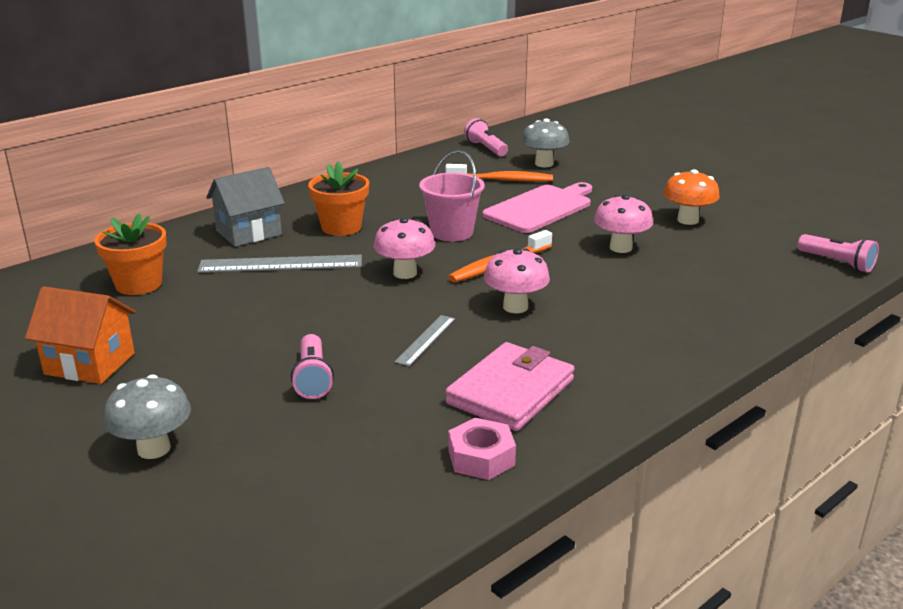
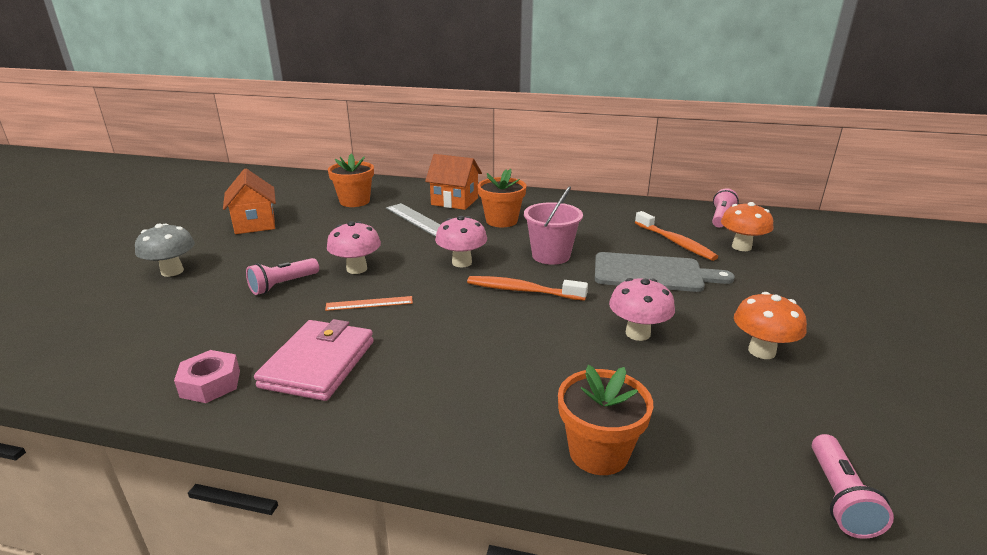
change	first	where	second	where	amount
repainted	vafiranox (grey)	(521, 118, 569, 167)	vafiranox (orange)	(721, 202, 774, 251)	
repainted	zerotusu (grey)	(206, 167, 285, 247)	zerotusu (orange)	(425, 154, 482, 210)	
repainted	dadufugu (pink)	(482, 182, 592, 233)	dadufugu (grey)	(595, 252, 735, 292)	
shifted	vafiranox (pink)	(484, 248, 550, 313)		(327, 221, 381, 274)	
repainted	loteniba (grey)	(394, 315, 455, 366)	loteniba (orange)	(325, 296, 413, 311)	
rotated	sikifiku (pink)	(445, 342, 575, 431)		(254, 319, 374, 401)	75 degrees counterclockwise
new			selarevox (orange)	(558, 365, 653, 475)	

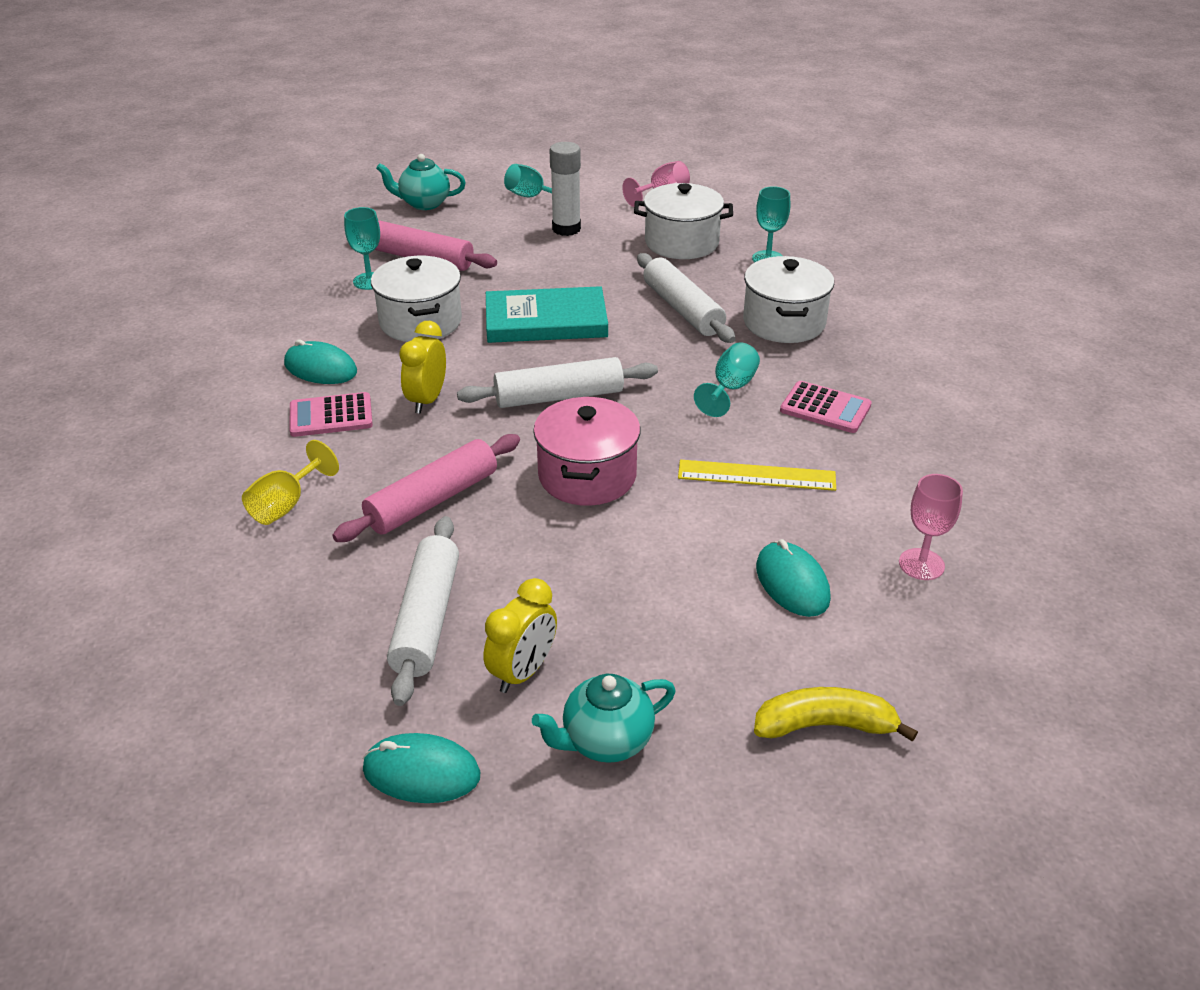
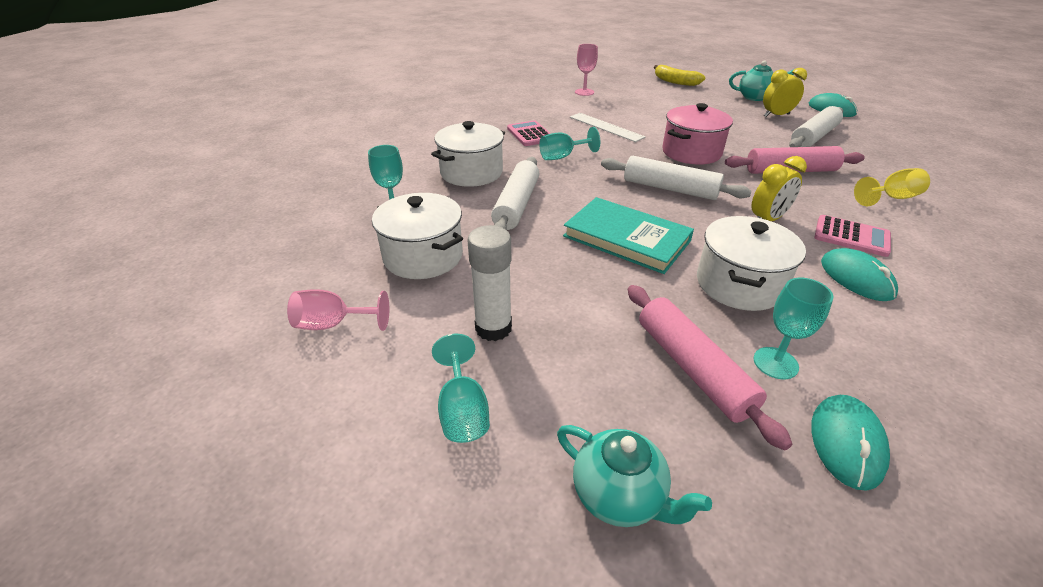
change	first	where	second	where	amount
repainted	loteniba (yellow)	(678, 460, 836, 491)	loteniba (white)	(570, 113, 645, 142)	
shifted	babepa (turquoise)	(756, 539, 831, 617)		(811, 395, 890, 491)	

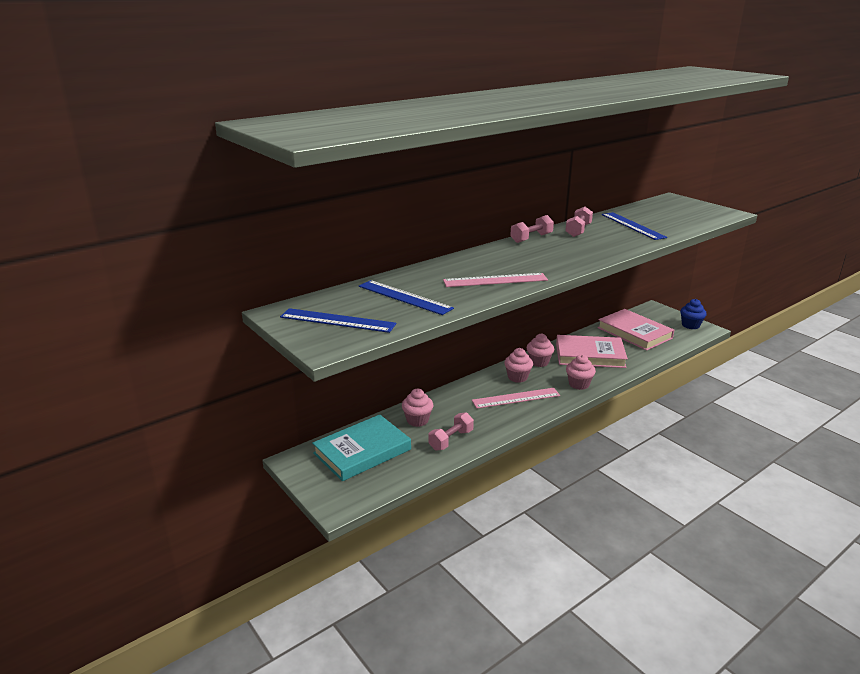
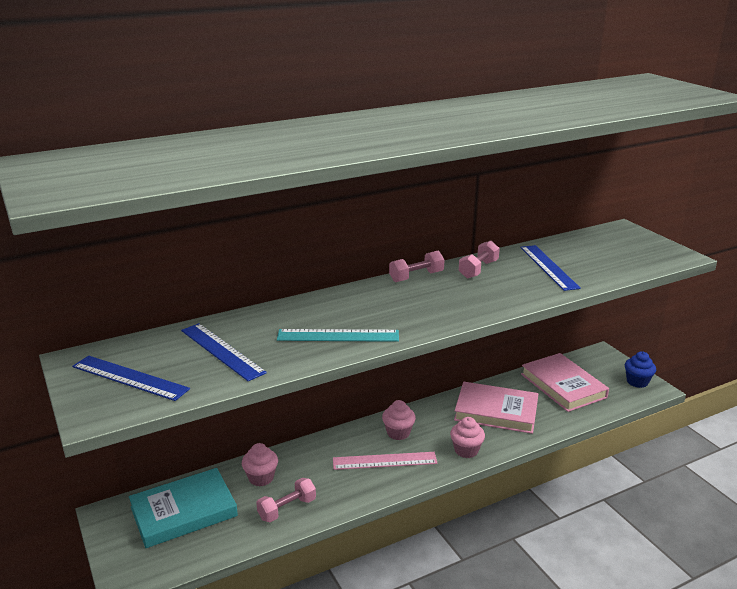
change	first	where	second	where	amount
repainted	loteniba (pink)	(443, 273, 548, 287)	loteniba (turquoise)	(277, 329, 399, 342)	
gone	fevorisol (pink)	(527, 333, 554, 367)			

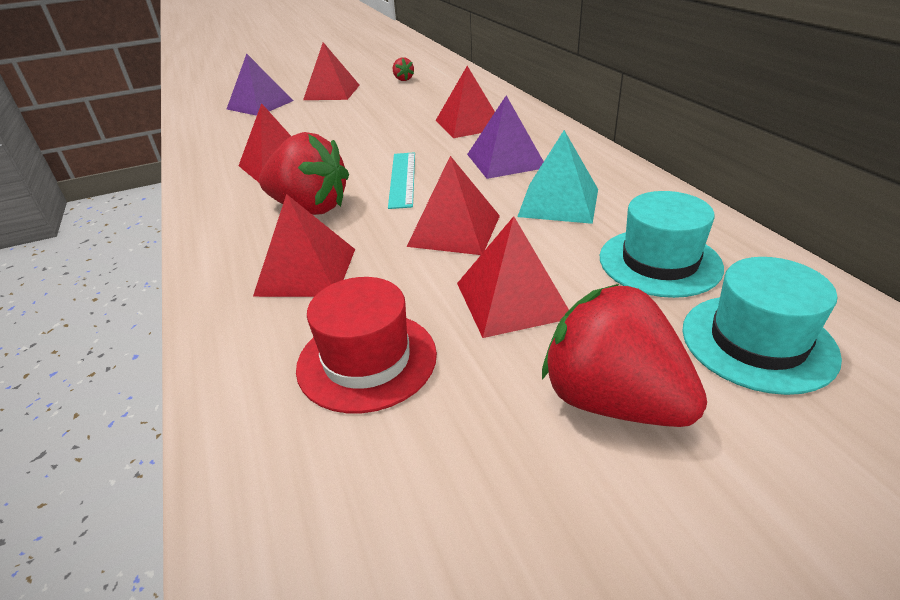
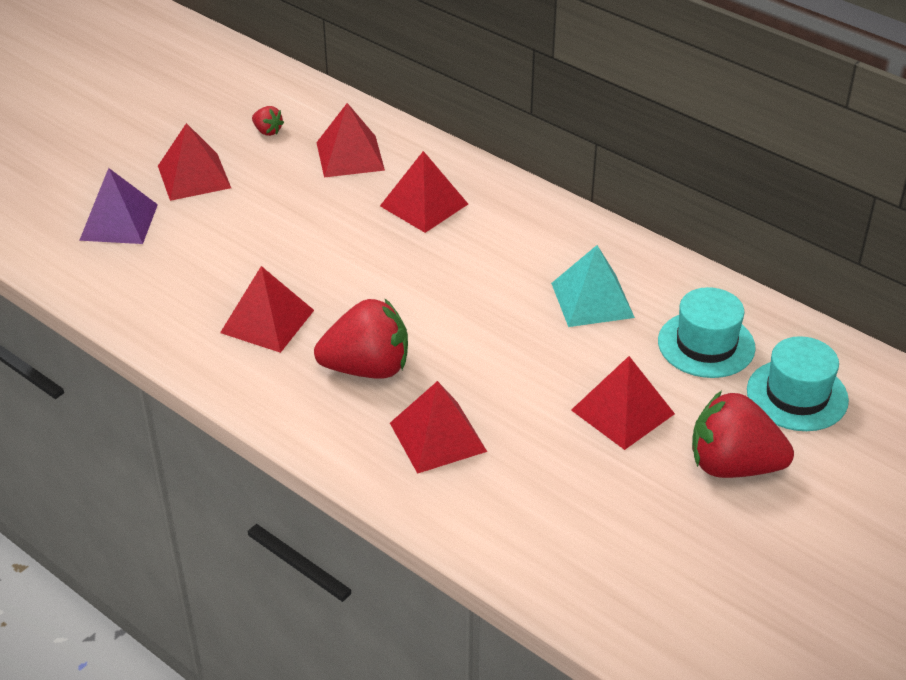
change	first	where	second	where	amount
gone	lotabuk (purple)	(467, 95, 544, 179)			
gone	loteniba (turquoise)	(388, 152, 415, 209)			
shifted	lotabuk (red)	(407, 156, 500, 255)		(316, 103, 385, 177)	
gone	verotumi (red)	(296, 277, 437, 413)			

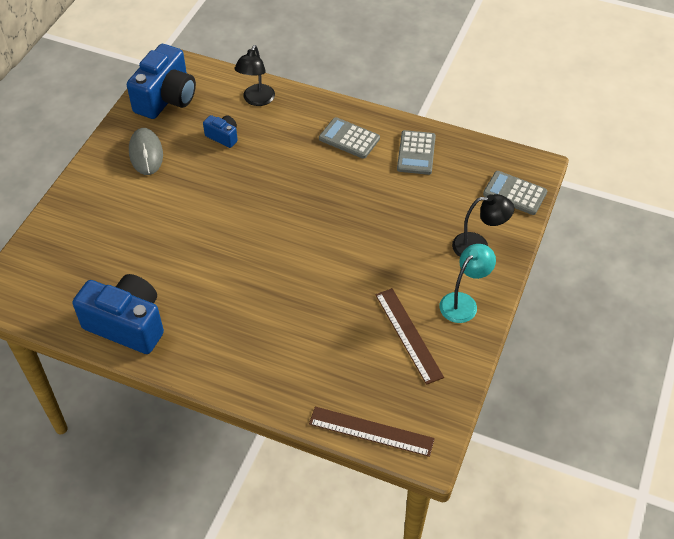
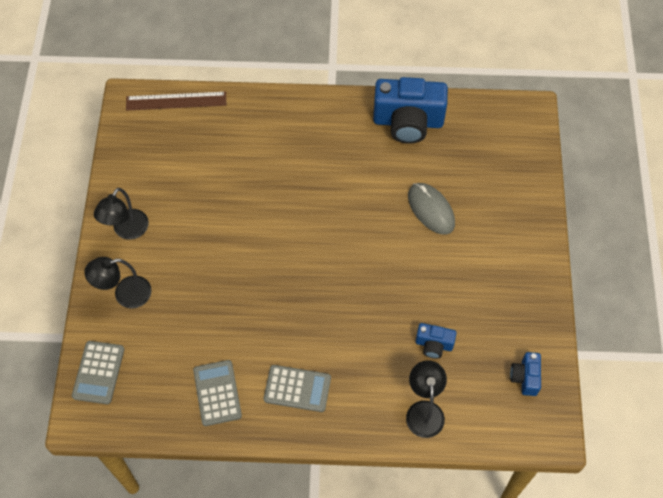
change	first	where	second	where	amount
scaled	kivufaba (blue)	(127, 44, 196, 119)		(510, 352, 541, 396)	x0.48
shifted	babepa (grey)	(129, 128, 163, 175)		(408, 183, 455, 235)	
rotated	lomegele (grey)	(483, 171, 547, 215)		(72, 341, 124, 404)	90 degrees clockwise
repainted	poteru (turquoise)	(439, 244, 496, 323)	poteru (black)	(94, 188, 149, 240)	
gone	loteniba (brown)	(375, 288, 444, 385)			

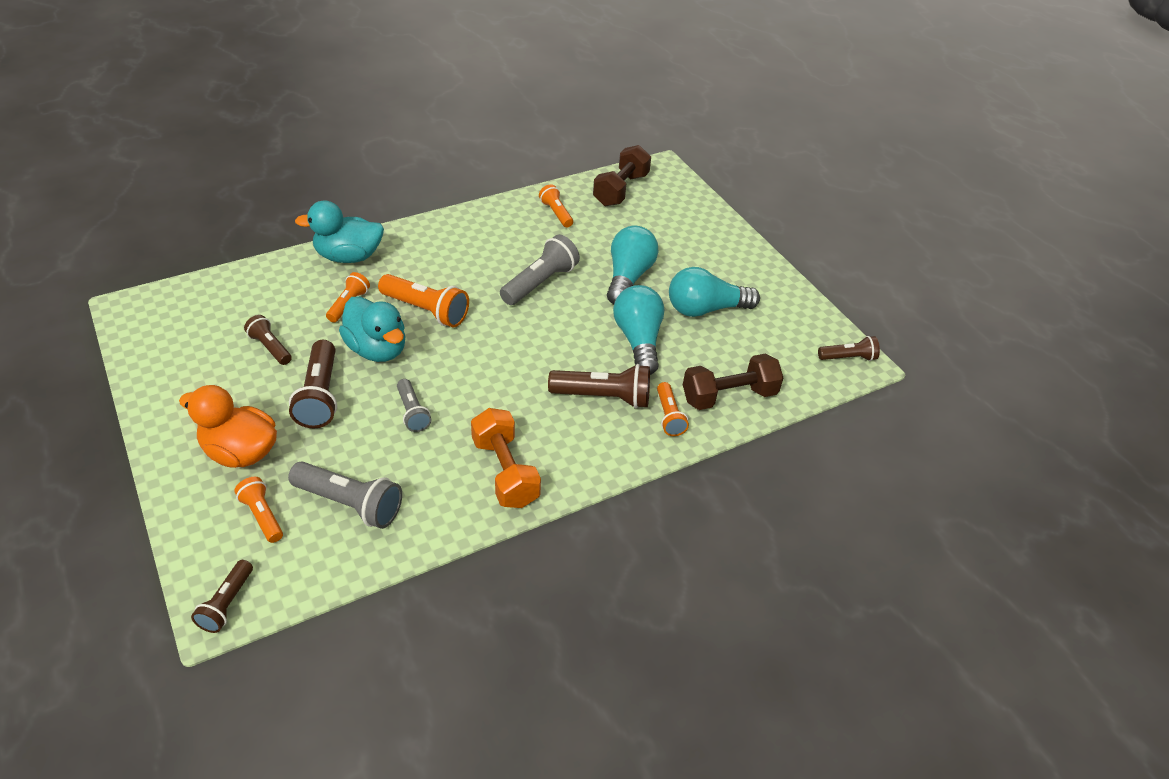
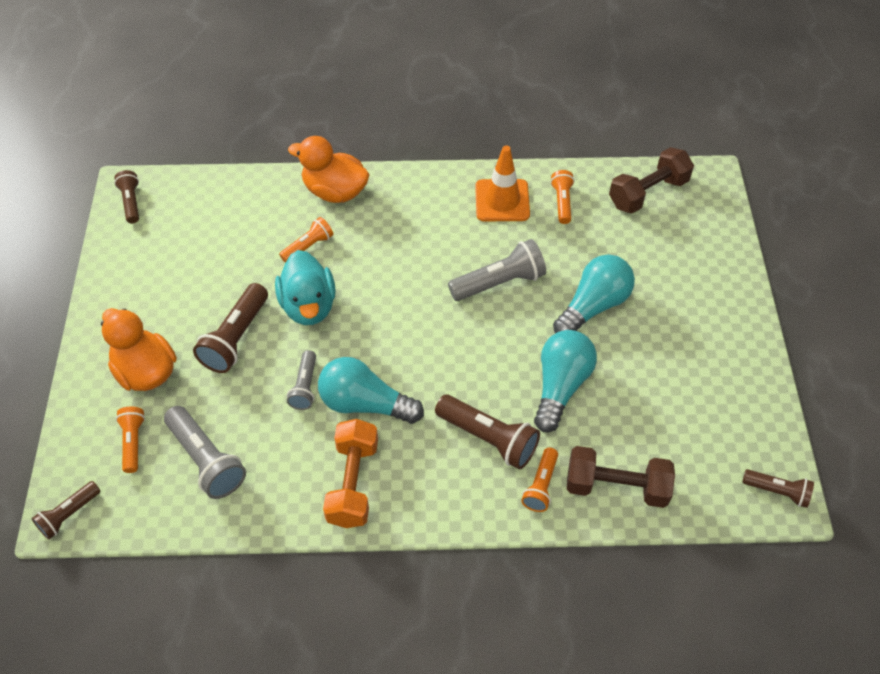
change	first	where	second	where	amount
repainted	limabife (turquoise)	(295, 200, 384, 263)	limabife (orange)	(288, 136, 370, 203)	
shifted	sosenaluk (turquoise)	(669, 267, 760, 317)		(318, 357, 424, 424)	
gone	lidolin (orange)	(378, 274, 469, 327)			
shifted	lidolin (brown)	(244, 315, 292, 365)		(114, 170, 139, 223)	
new			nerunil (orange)	(475, 146, 530, 221)	

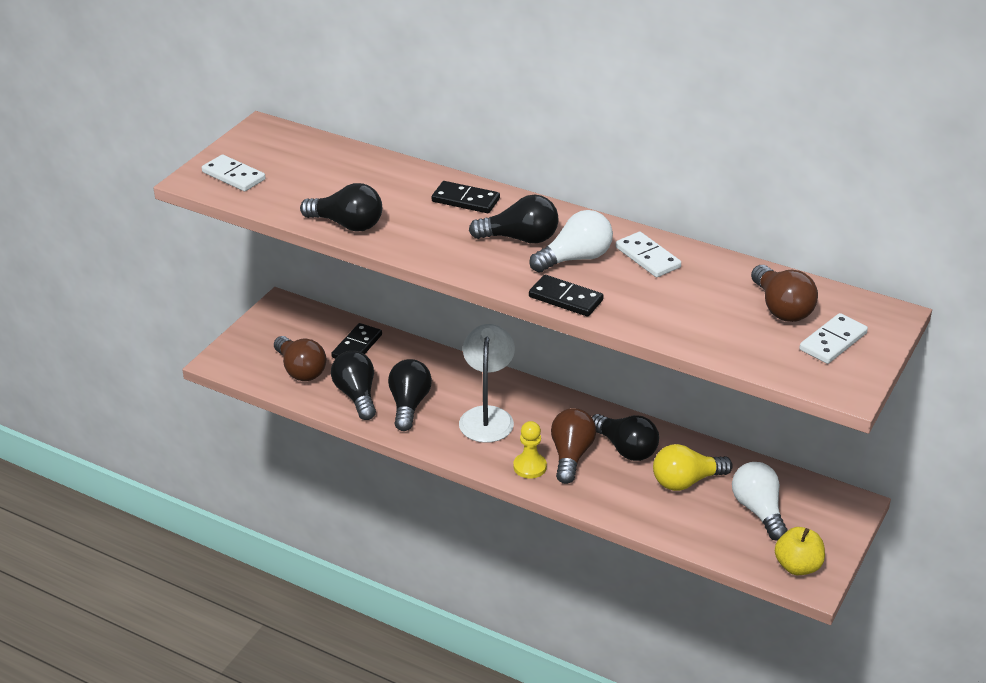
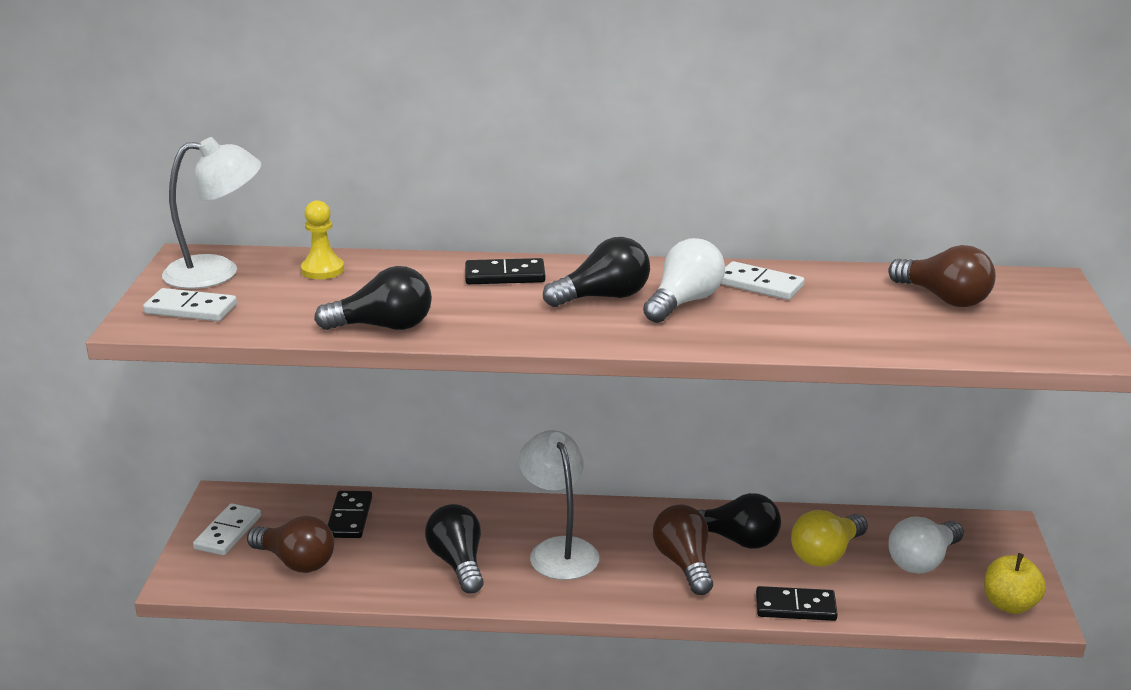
change	first	where	second	where	amount
shifted	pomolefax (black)	(529, 275, 604, 316)		(756, 586, 838, 621)	
shifted	pomolefax (white)	(799, 313, 868, 364)		(193, 503, 261, 556)	
gone	sosenaluk (black)	(331, 351, 376, 420)			
shifted	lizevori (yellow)	(514, 421, 547, 479)		(301, 200, 344, 279)	
rotated	sosenaluk (white)	(732, 462, 788, 541)		(888, 516, 964, 574)	90 degrees counterclockwise
new			poteru (white)	(162, 137, 261, 289)	

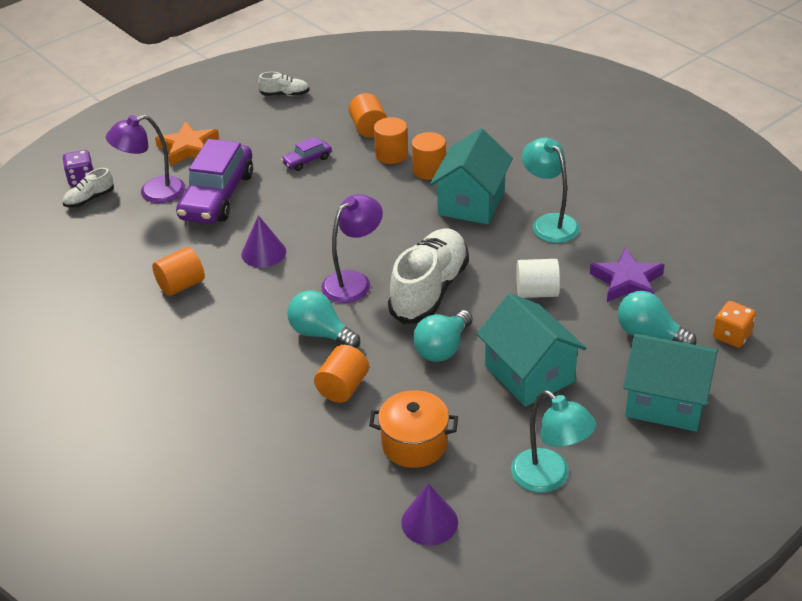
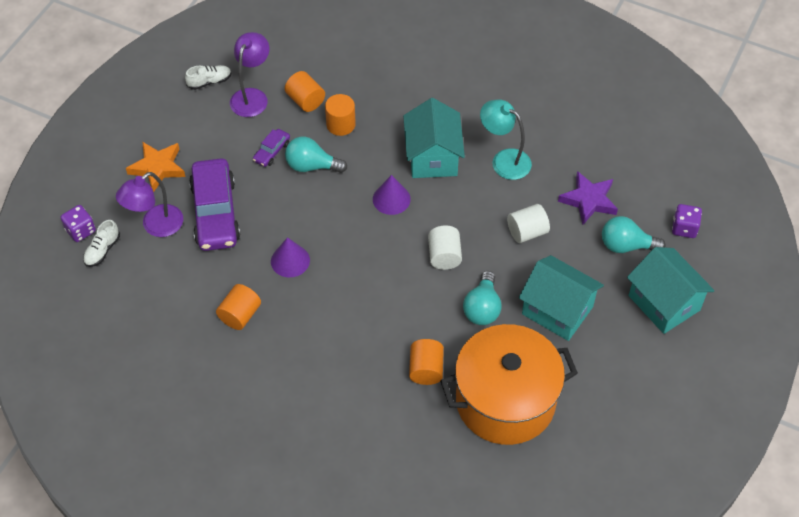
change	first	where	second	where	amount
gone	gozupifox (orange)	(412, 132, 446, 180)			
shifted	poteru (purple)	(321, 194, 383, 303)		(230, 32, 269, 117)	
swapped	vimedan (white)	(388, 228, 469, 324)	gozupifox (white)	(428, 226, 462, 270)	
shifted	sosenaluk (turquoise)	(288, 290, 360, 348)		(285, 137, 347, 173)	
repainted	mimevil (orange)	(713, 301, 756, 348)	mimevil (purple)	(672, 204, 702, 238)	
rotated	zerotusu (turquoise)	(623, 334, 718, 432)		(627, 247, 715, 334)	60 degrees clockwise
scaled	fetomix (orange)	(369, 390, 458, 468)		(440, 324, 578, 445)	x1.93
gone	poteru (turquoise)	(511, 390, 596, 493)			
shifted	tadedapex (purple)	(401, 483, 458, 546)		(373, 175, 411, 215)	

